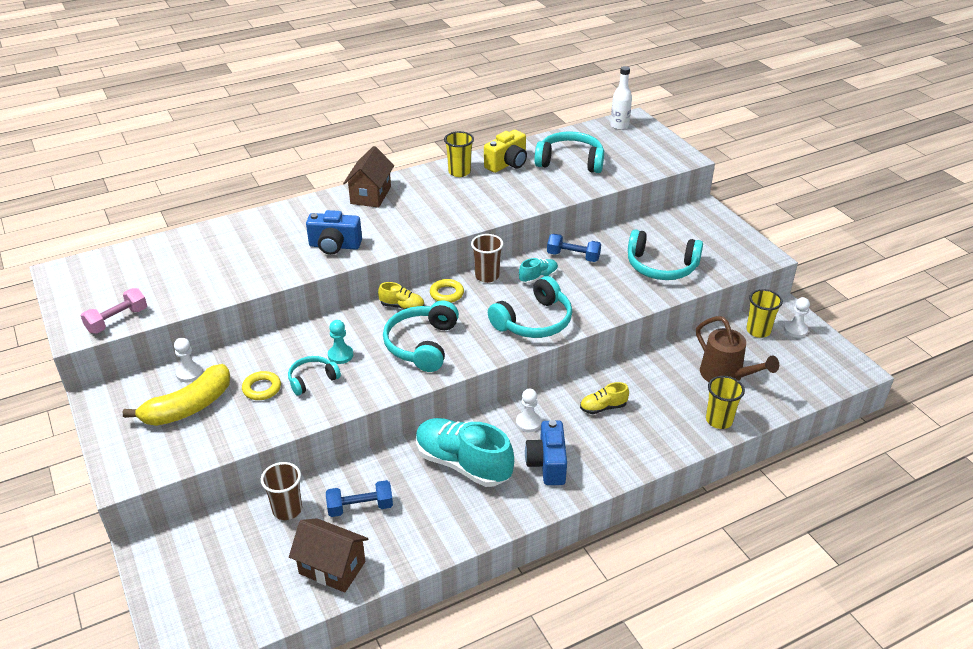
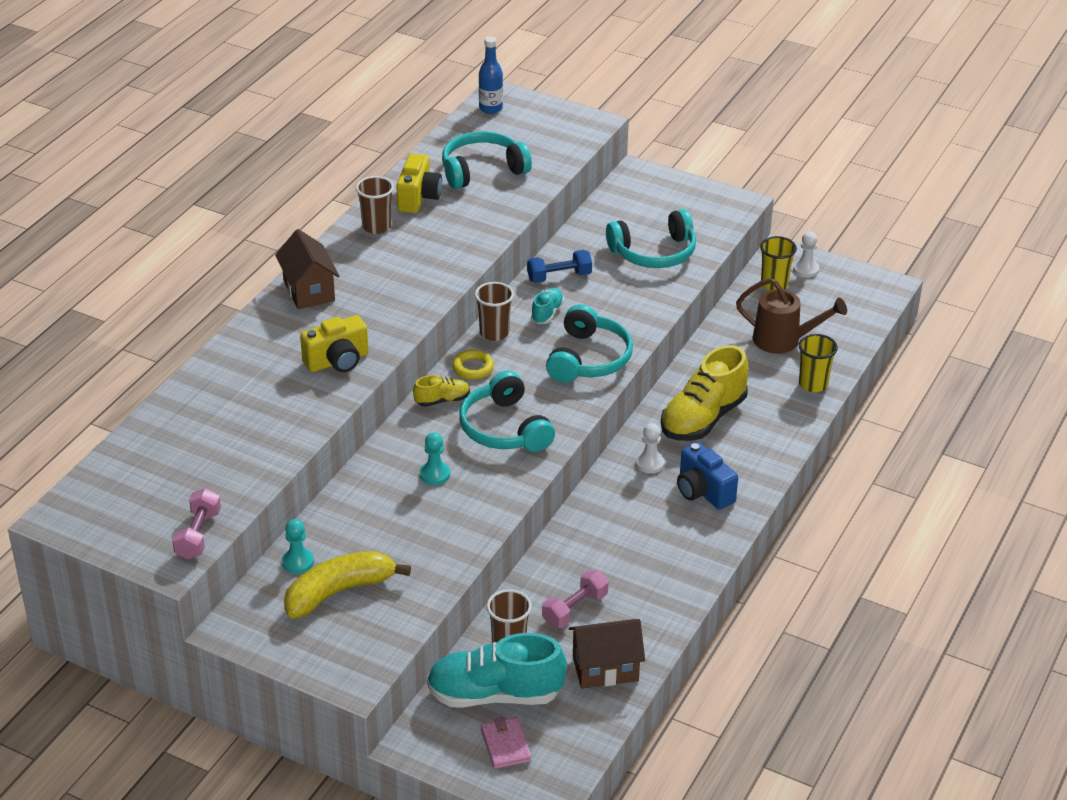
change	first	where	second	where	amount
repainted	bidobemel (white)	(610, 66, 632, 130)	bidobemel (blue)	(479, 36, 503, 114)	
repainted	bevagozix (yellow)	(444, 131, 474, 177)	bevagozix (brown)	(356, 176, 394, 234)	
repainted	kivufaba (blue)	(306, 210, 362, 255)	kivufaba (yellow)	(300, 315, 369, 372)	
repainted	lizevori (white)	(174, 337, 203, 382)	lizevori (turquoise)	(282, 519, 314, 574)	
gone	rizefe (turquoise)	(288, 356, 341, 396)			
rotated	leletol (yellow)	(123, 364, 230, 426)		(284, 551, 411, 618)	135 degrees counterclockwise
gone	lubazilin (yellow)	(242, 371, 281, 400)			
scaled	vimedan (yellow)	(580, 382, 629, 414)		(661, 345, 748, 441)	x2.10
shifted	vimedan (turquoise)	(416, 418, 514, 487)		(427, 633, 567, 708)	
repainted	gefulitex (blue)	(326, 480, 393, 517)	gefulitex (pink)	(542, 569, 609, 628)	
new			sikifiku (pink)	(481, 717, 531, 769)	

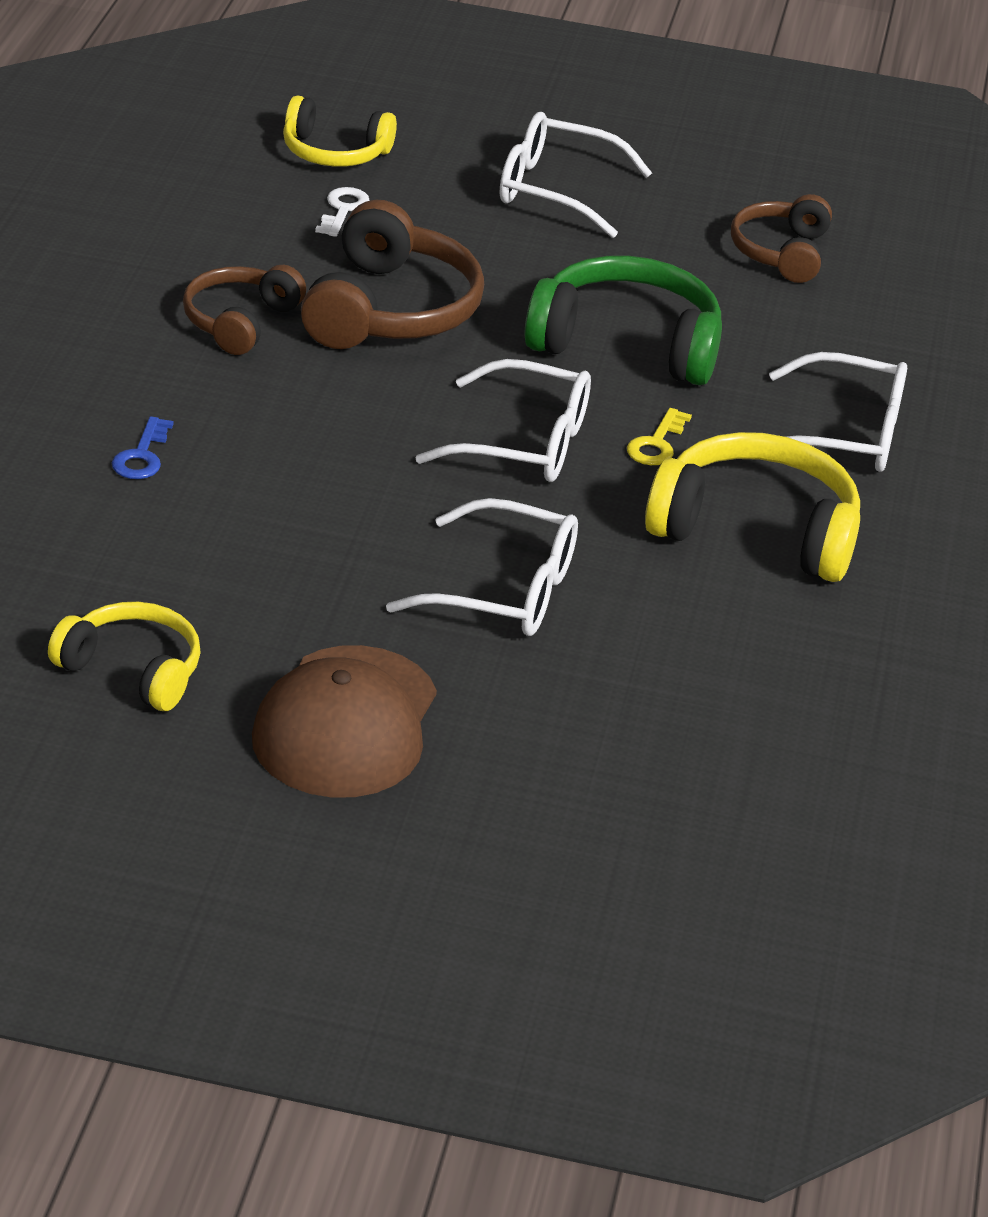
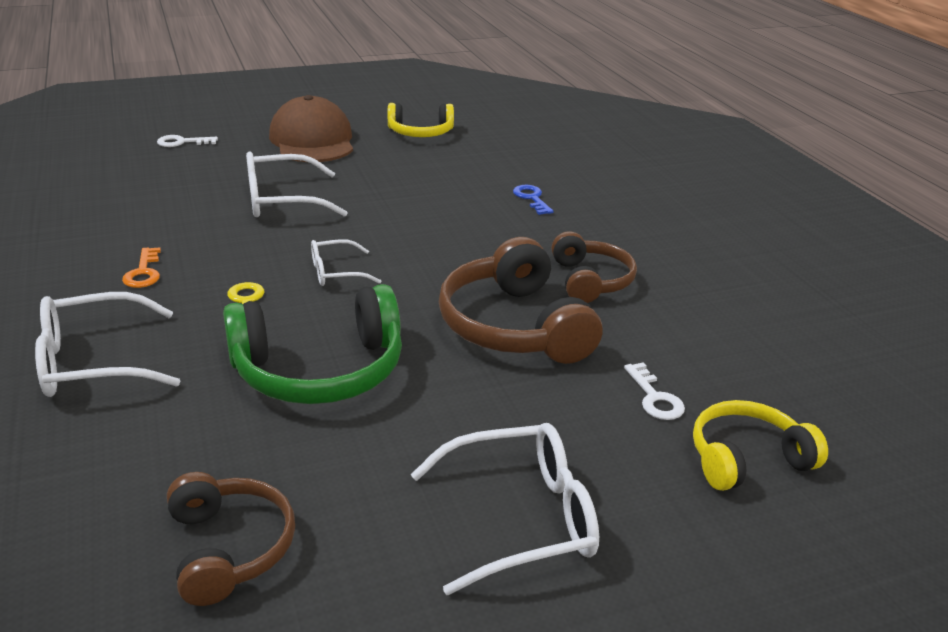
change	first	where	second	where	amount
scaled	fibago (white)	(415, 359, 591, 482)		(311, 239, 381, 286)	x0.58
swapped	rizefe (yellow)	(645, 432, 860, 582)	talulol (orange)	(122, 248, 161, 288)	
new			talulol (white)	(157, 135, 218, 147)	

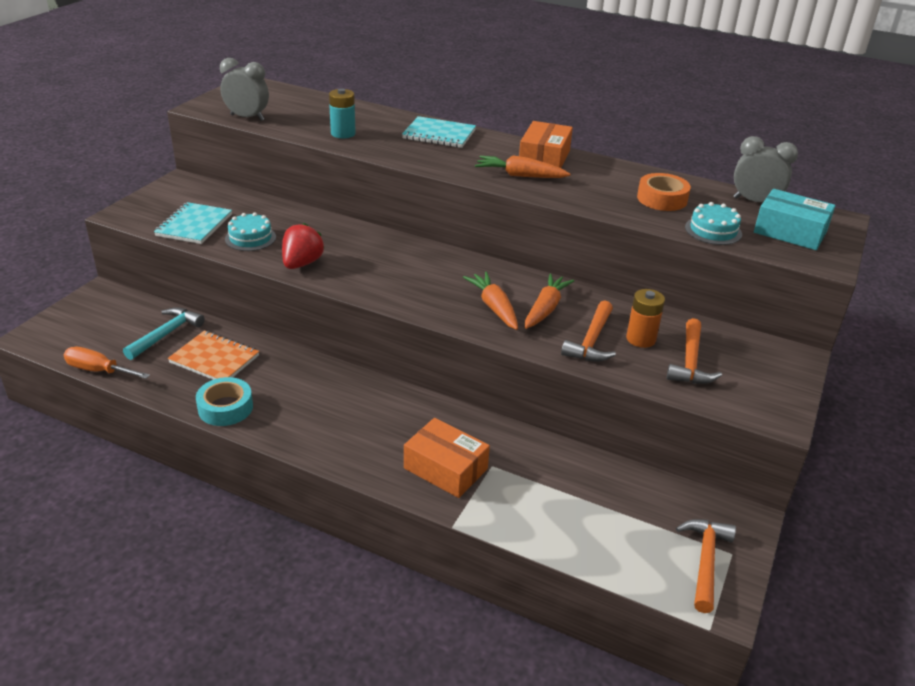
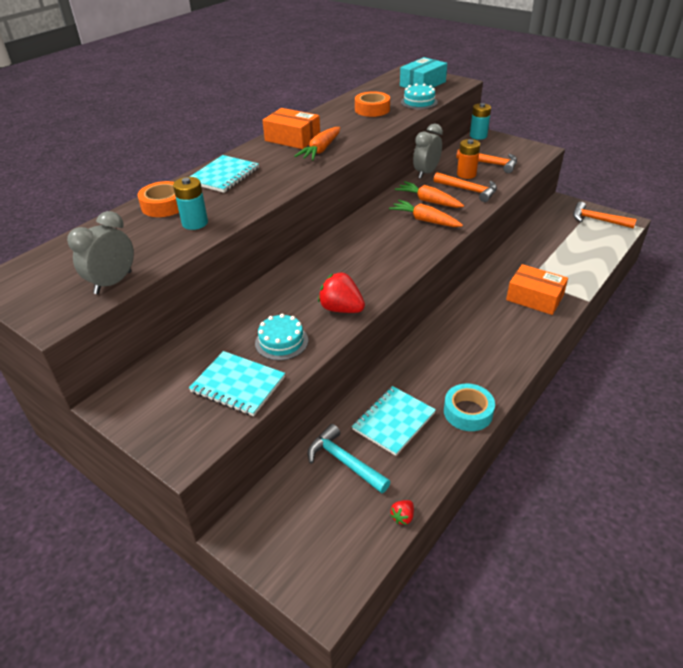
change	first	where	second	where	amount
shifted	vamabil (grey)	(733, 136, 798, 202)		(413, 124, 443, 179)	
rotated	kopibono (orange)	(463, 272, 518, 330)		(389, 200, 463, 227)	45 degrees clockwise
repainted	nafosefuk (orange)	(168, 330, 259, 380)	nafosefuk (turquoise)	(352, 386, 436, 456)	
swapped	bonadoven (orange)	(64, 347, 150, 379)	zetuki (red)	(390, 500, 414, 525)	
rotated	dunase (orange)	(404, 418, 490, 498)		(506, 264, 568, 315)	75 degrees clockwise
new			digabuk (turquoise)	(470, 103, 491, 140)	
new			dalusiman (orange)	(138, 181, 179, 217)	

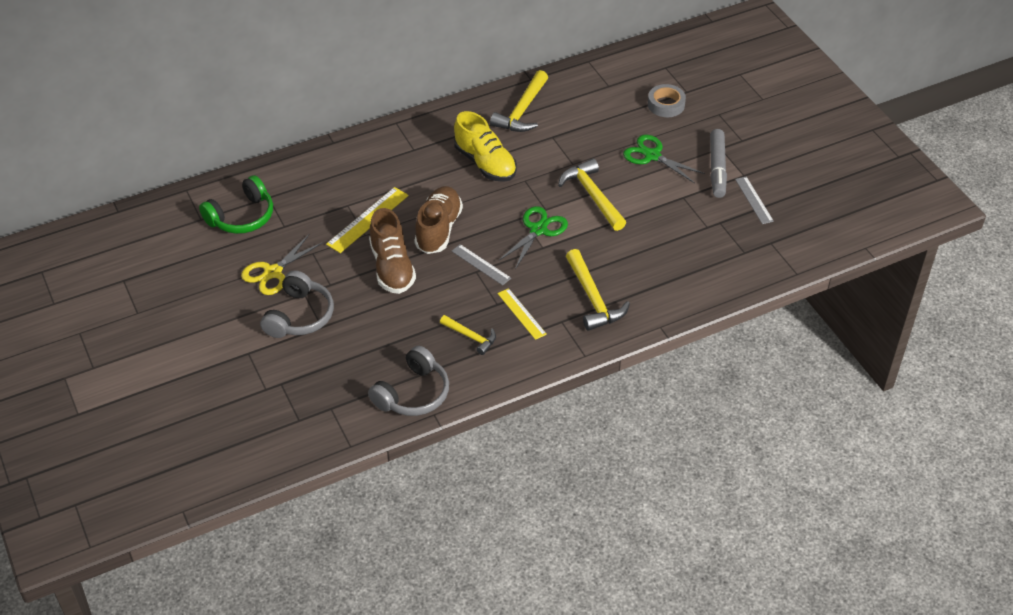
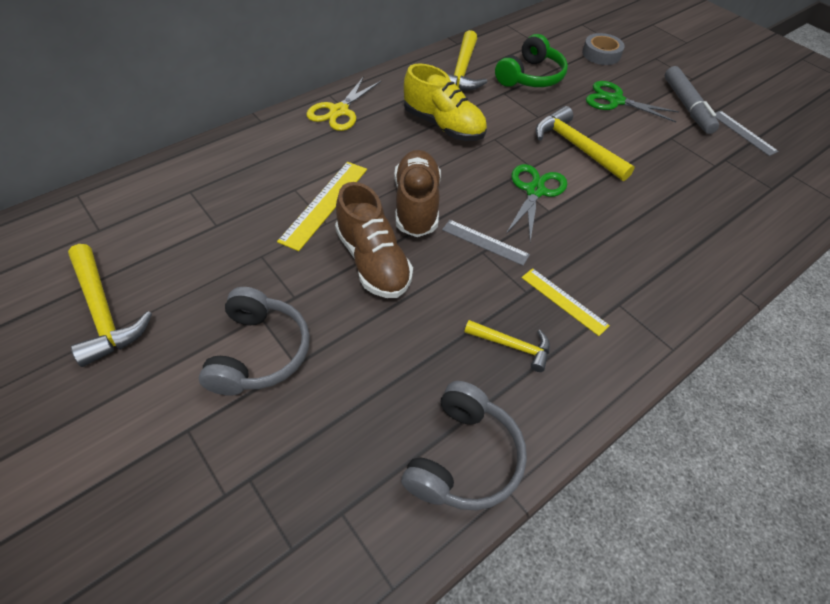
change	first	where	second	where	amount
shifted	rizefe (green)	(199, 175, 273, 234)		(495, 34, 568, 87)	
shifted	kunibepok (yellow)	(241, 235, 323, 295)		(306, 76, 381, 131)	
shifted	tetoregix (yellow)	(566, 249, 630, 331)		(68, 244, 152, 367)	

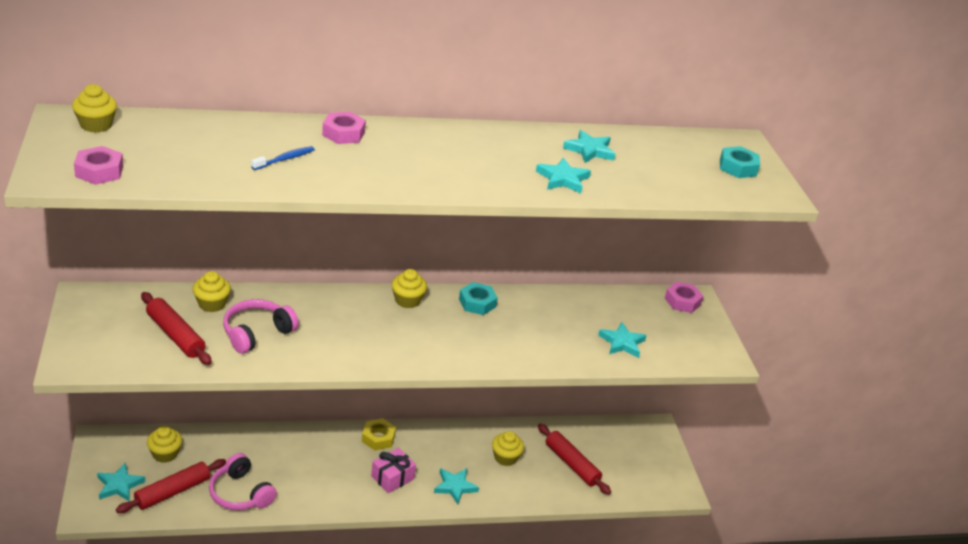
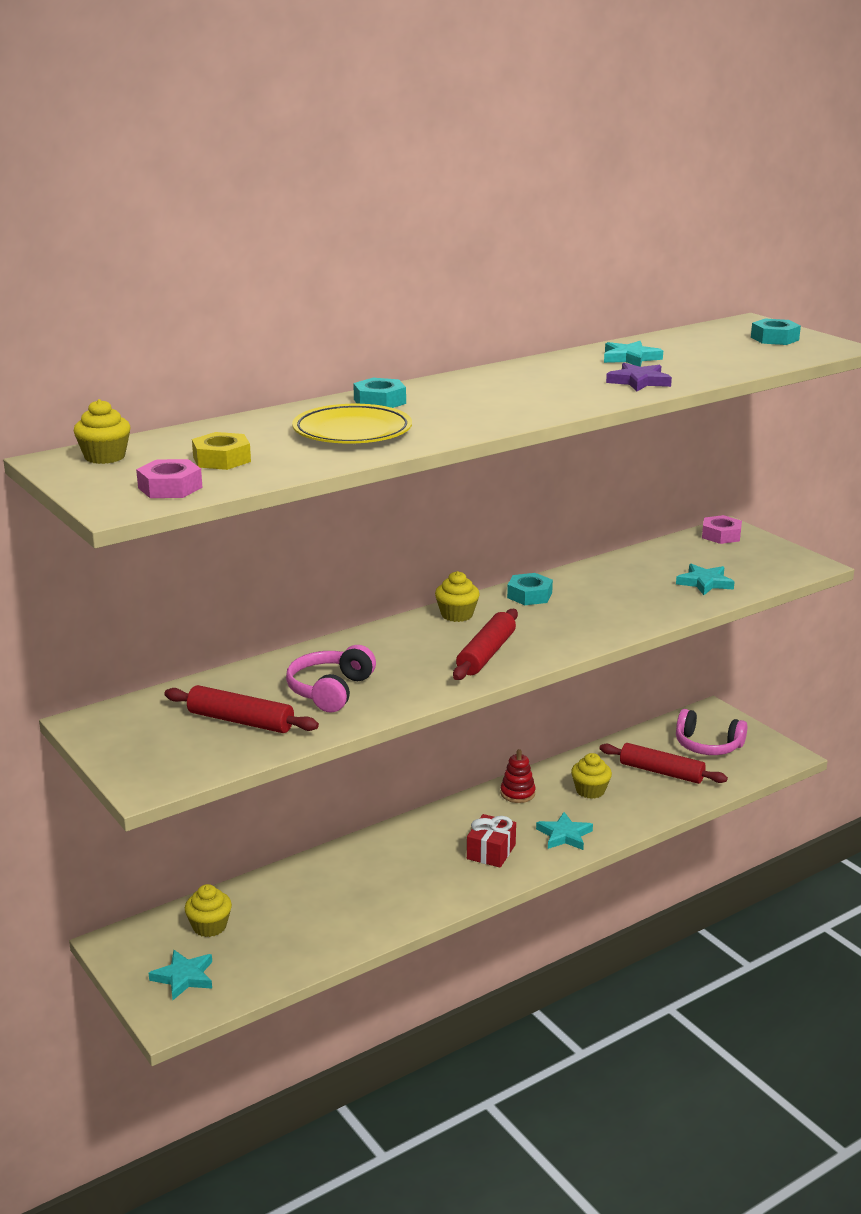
change	first	where	second	where	amount
repainted	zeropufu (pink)	(322, 112, 366, 144)	zeropufu (turquoise)	(353, 378, 406, 408)	
swapped	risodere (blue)	(251, 146, 315, 170)	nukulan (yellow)	(292, 404, 412, 443)	
repainted	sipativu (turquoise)	(536, 158, 591, 193)	sipativu (purple)	(606, 363, 672, 391)	
gone	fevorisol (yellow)	(193, 271, 231, 312)			
shifted	zeropufu (yellow)	(362, 418, 396, 450)		(192, 432, 251, 470)	
repainted	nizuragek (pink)	(371, 448, 416, 493)	nizuragek (red)	(467, 814, 516, 868)	
shifted	rizefe (pink)	(209, 453, 277, 510)		(676, 709, 747, 755)	
shifted	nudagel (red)	(116, 459, 226, 513)		(453, 609, 518, 680)	
new			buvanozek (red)	(501, 749, 536, 803)	

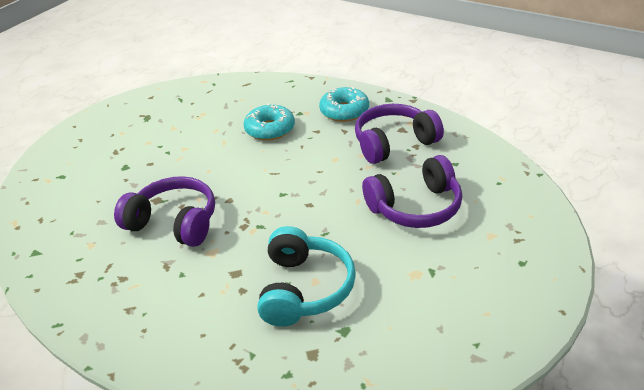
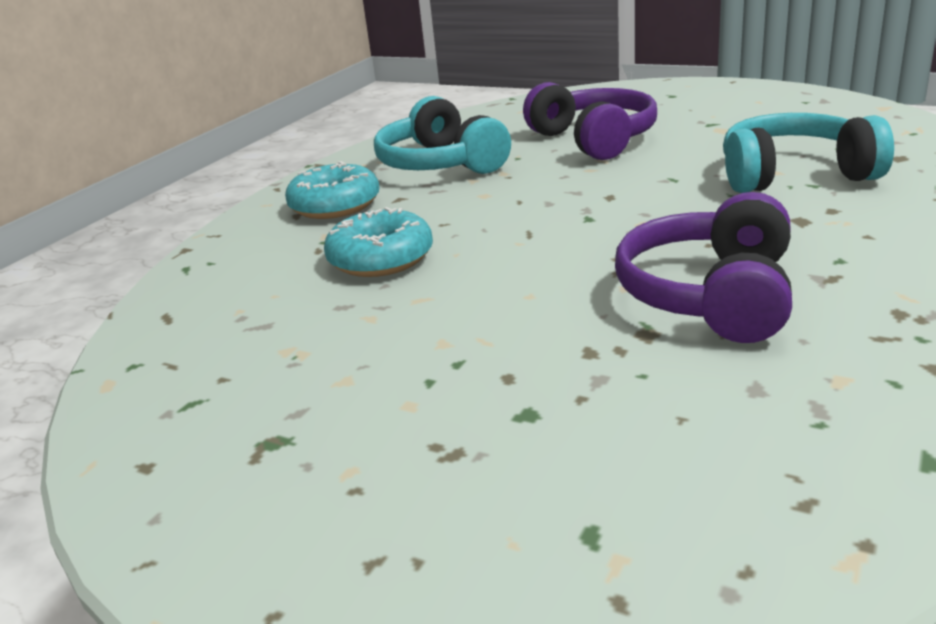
change	first	where	second	where	amount
repainted	rizefe (purple)	(355, 104, 444, 164)	rizefe (turquoise)	(374, 96, 511, 174)	

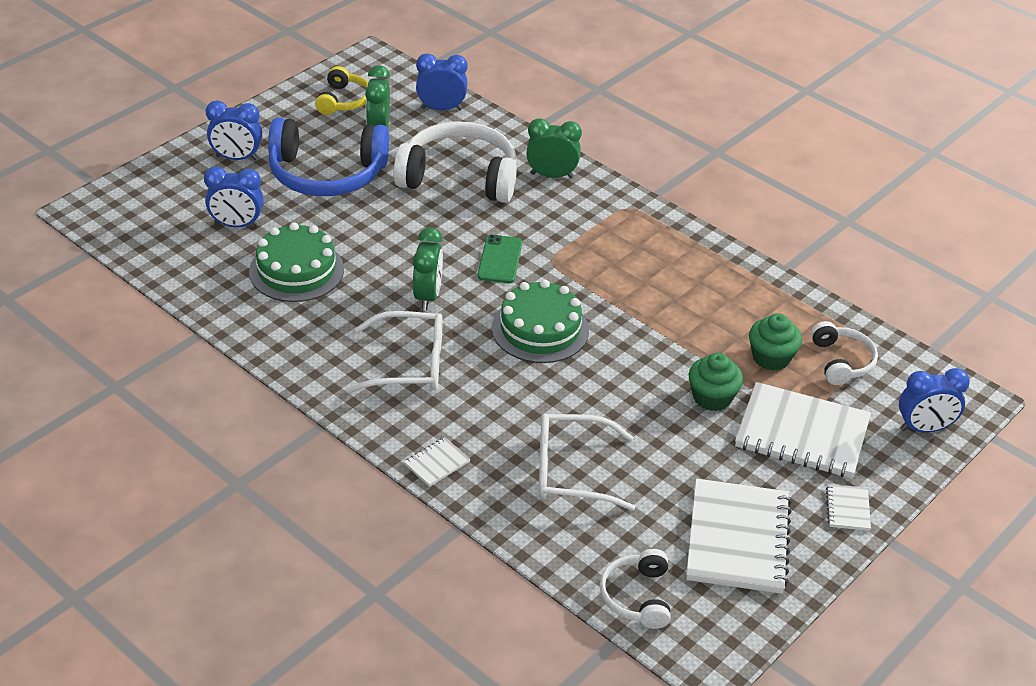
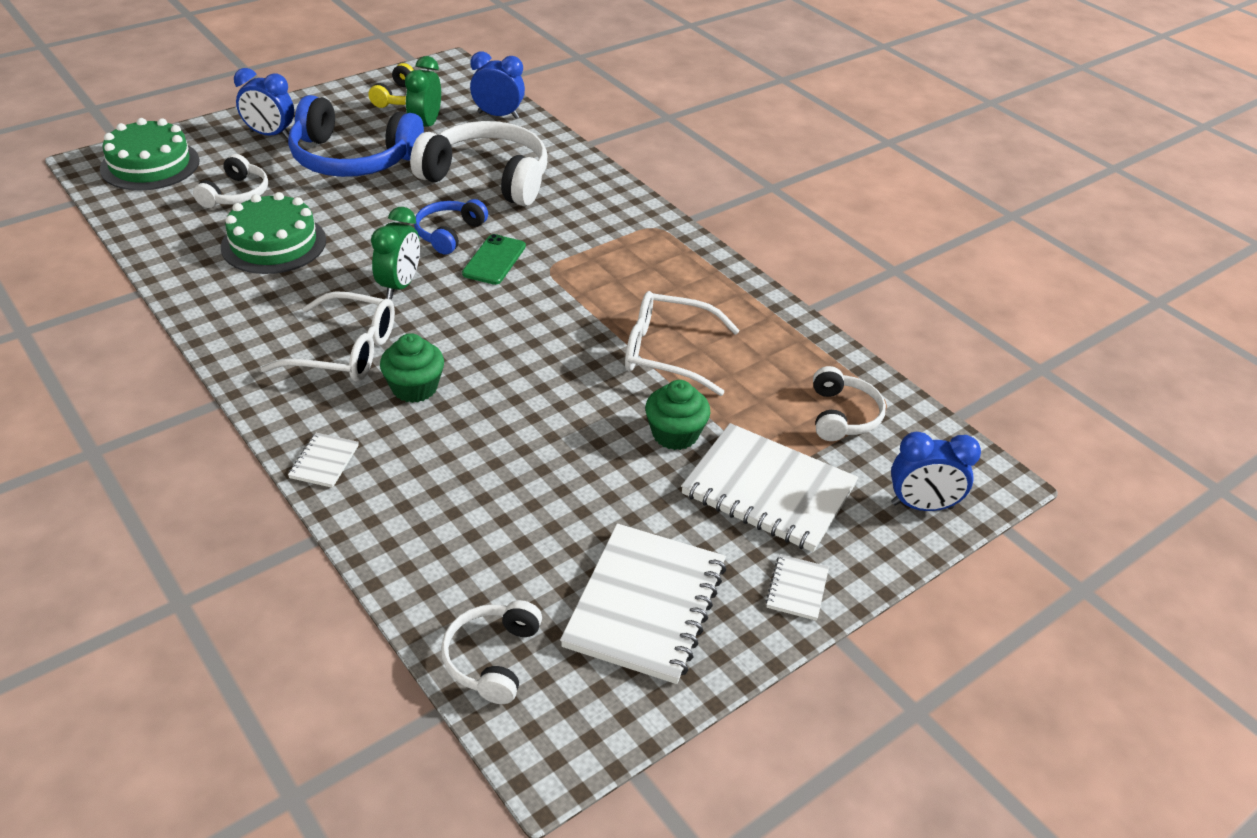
change	first	where	second	where	amount
gone	vamabil (green)	(526, 118, 582, 178)			
swapped	vamabil (blue)	(204, 166, 264, 227)	rizefe (white)	(193, 154, 268, 208)	
shifted	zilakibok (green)	(492, 280, 589, 363)		(100, 118, 200, 190)	
shifted	fevorisol (green)	(749, 313, 802, 371)		(380, 333, 444, 403)	
shifted	fibago (white)	(539, 414, 635, 511)		(625, 291, 740, 396)	
rotated	nafosefuk (white)	(404, 437, 470, 487)		(288, 433, 359, 488)	45 degrees counterclockwise
new			rizefe (blue)	(414, 199, 488, 255)	

